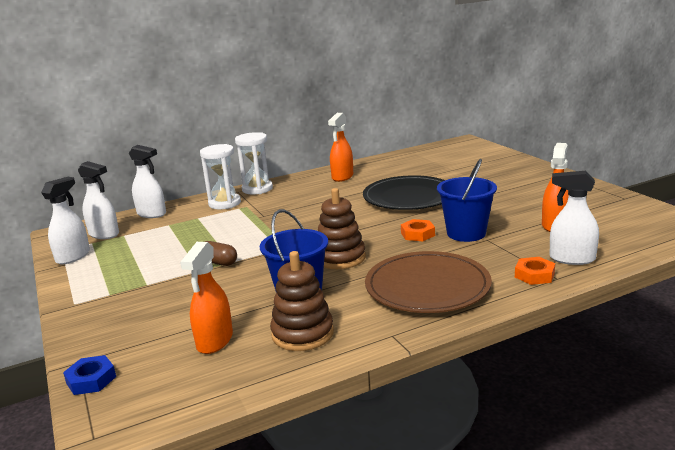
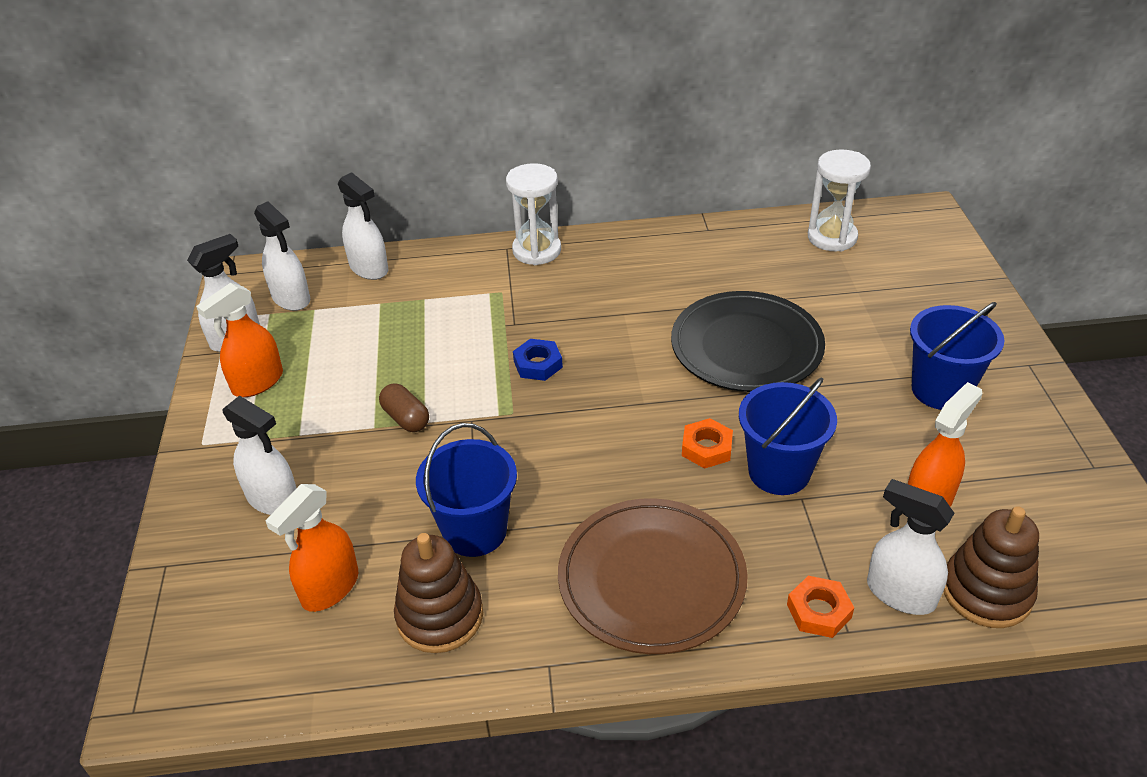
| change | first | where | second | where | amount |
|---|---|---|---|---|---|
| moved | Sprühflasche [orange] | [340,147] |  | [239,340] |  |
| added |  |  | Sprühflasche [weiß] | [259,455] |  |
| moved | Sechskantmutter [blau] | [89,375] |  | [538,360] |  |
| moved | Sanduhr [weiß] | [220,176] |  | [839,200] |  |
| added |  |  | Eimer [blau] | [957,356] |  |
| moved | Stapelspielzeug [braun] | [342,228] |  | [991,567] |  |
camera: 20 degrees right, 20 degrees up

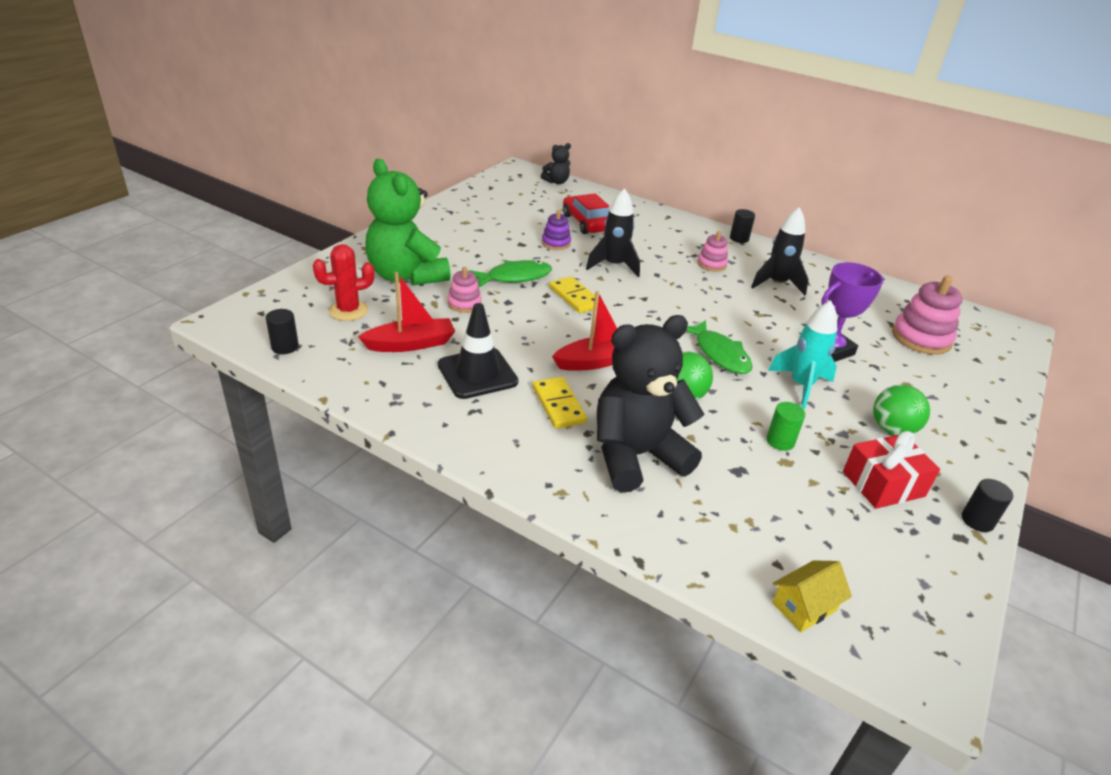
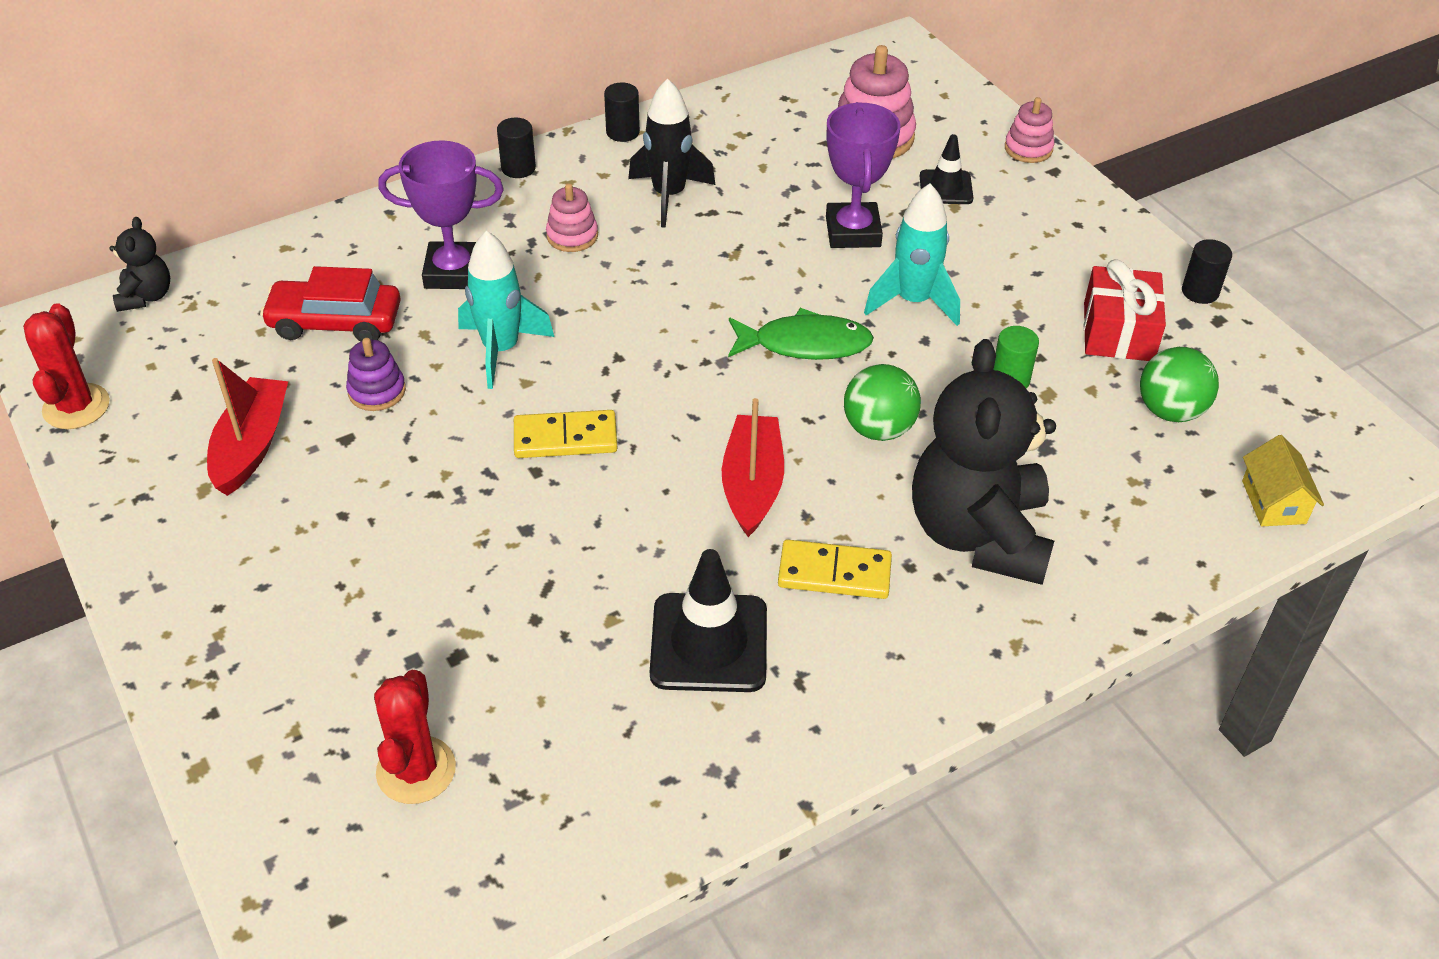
| change | first | where | second | where | amount |
|---|---|---|---|---|---|
| added |  |  | Kaktus [rot] | [66,366] |  |
| moved | Boot [rot] | [406,312] |  | [247,427] |  |
| added |  |  | Pokal [lila] | [440,214] |  |
| recoloured | Rakete [schwarz] | [613,232] | Rakete [türkis] | [506,310] |  |
| moved | Vollzylinder [schwarz] | [282,331] |  | [622,112] |  |
| added |  |  | Leitkegel [schwarz] | [946,169] |  |
| moved | Stapelspielzeug [rosa] | [465,290] |  | [1029,130] |  |
| moved | Ball [grün] | [901,409] |  | [1179,384] |  |
| removed | Teddybär [grün] | [407,222] |  |  |  |
| removed | Fisch [grün] | [510,273] |  |  |  |
camera: 60 degrees left, 10 degrees up

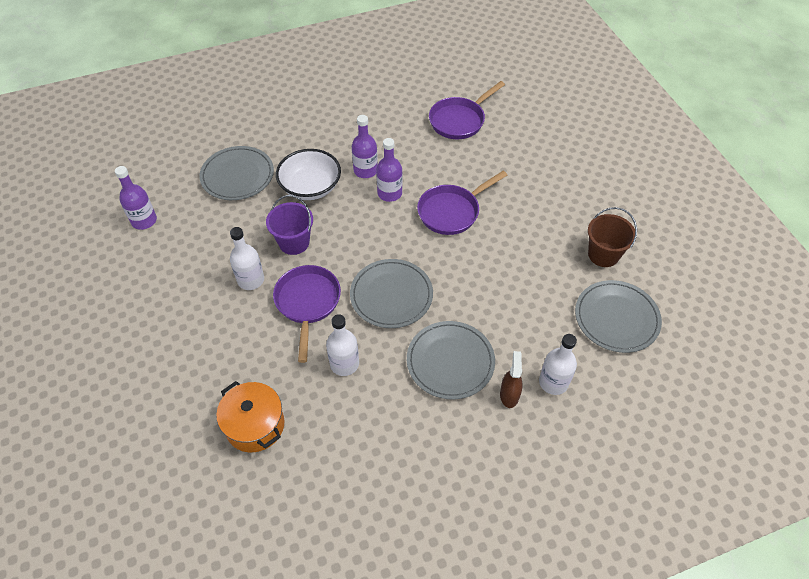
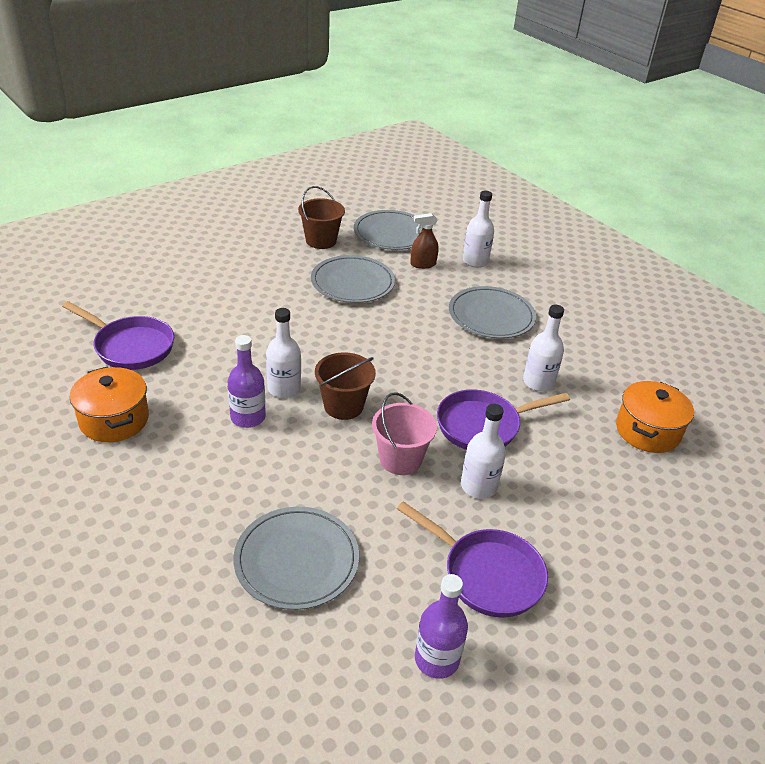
| change | first | where | second | where | amount |
|---|---|---|---|---|---|
| added |  |  | Kochtopf [orange] | [109,404] |  |
| recoloured | Flasche [lila] | [389,170] | Flasche [weiß] | [283,353] |  |
| moved | Teller [grau] | [391,293] |  | [353,279] |  |
| added |  |  | Eimer [braun] | [345,386] |  |
| recoloured | Eimer [lila] | [289,225] | Eimer [rosa] | [404,434] |  |
| moved | Pfanne [lila] | [462,203] |  | [472,559] |  |
| moved | Sprühflasche [braun] | [511,379] |  | [424,241] |  |
| removed | Schüssel [weiß] | [308,174] |  |  |  |
camera: 110 degrees left, 15 degrees down

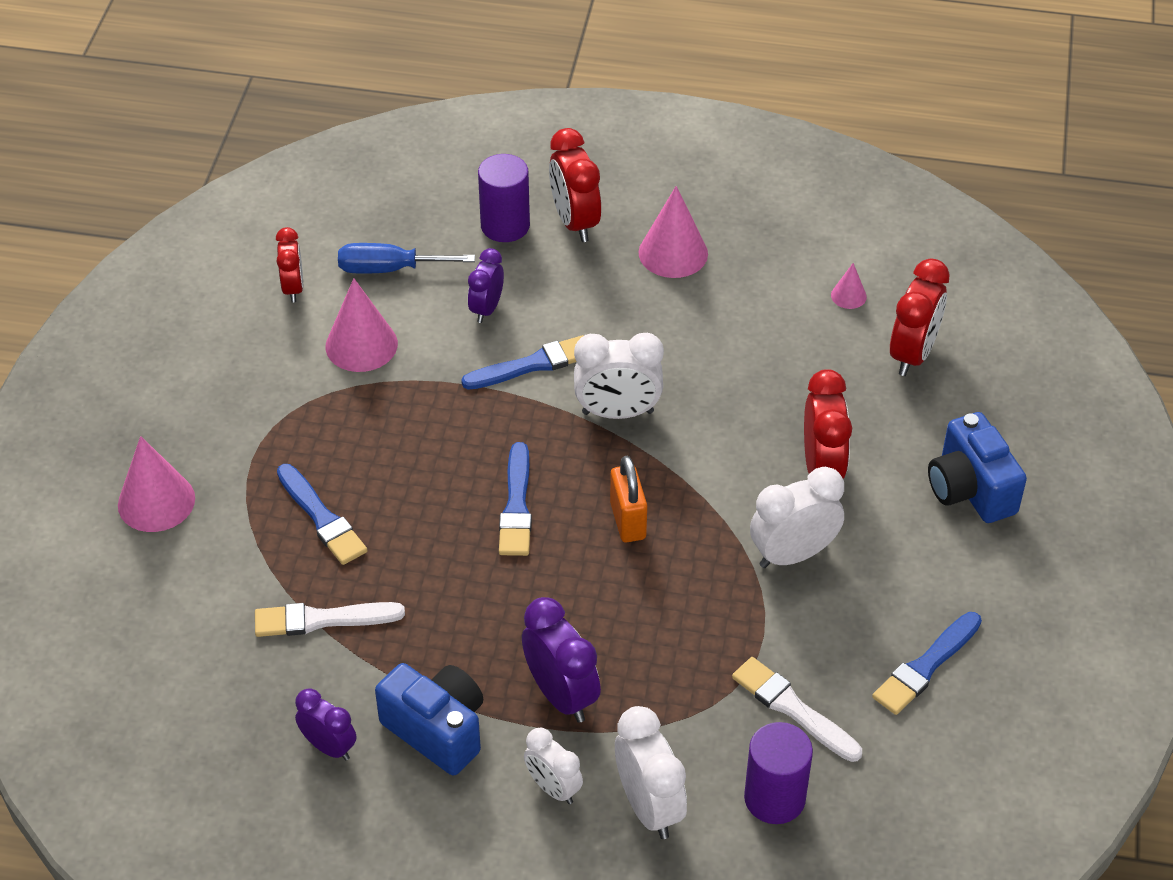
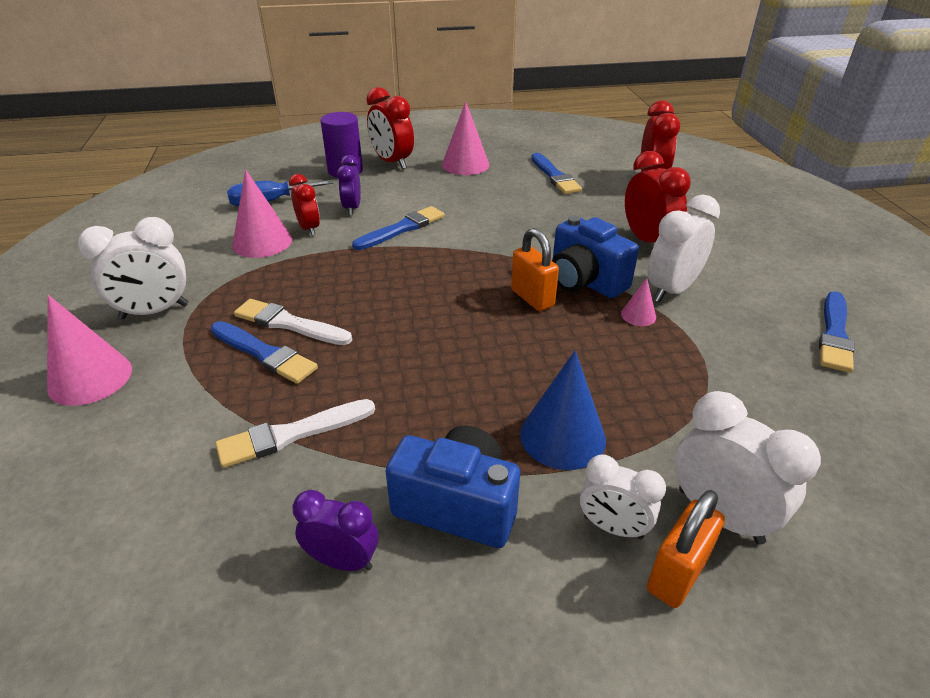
| change | first | where | second | where | amount |
|---|---|---|---|---|---|
| moved | Wecker [weiß] | [619,376] |  | [133,268] |  |
| moved | Pinsel [weiß] | [797,709] |  | [293,322] |  |
| moved | Wecker [rot] | [289,265] |  | [304,205] |  |
| replaced | Wecker [lila] | [561,660] | Kegel [blau] | [563,410] |  |
| moved | Pinsel [blau] | [515,499] |  | [556,173] |  |
| moved | Kamera [blau] | [977,467] |  | [595,257] |  |
| moved | Kegel [rosa] | [849,286] |  | [638,302] |  |
| added |  |  | Vorhängeschloss [orange] | [686,549] |  |
| removed | Vollzylinder [lila] | [778,773] |  |  |  |
camera: 20 degrees left, 10 degrees down

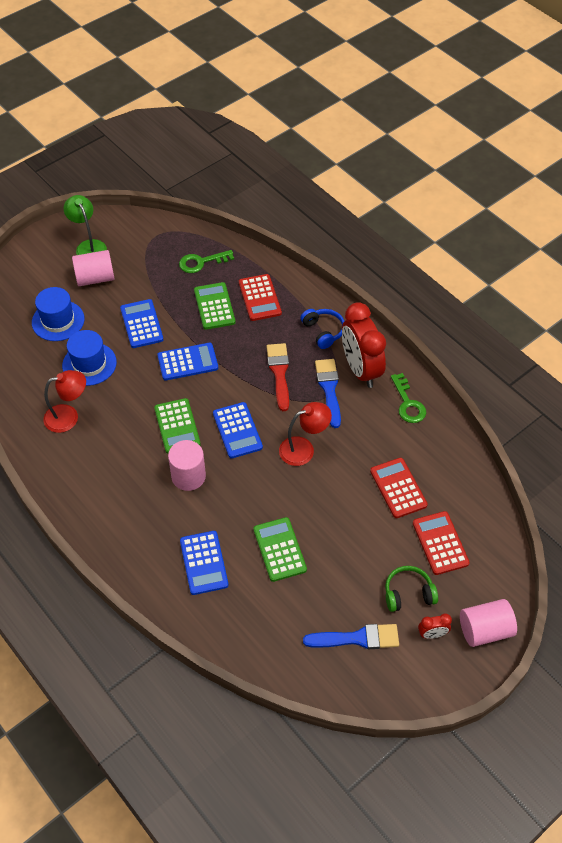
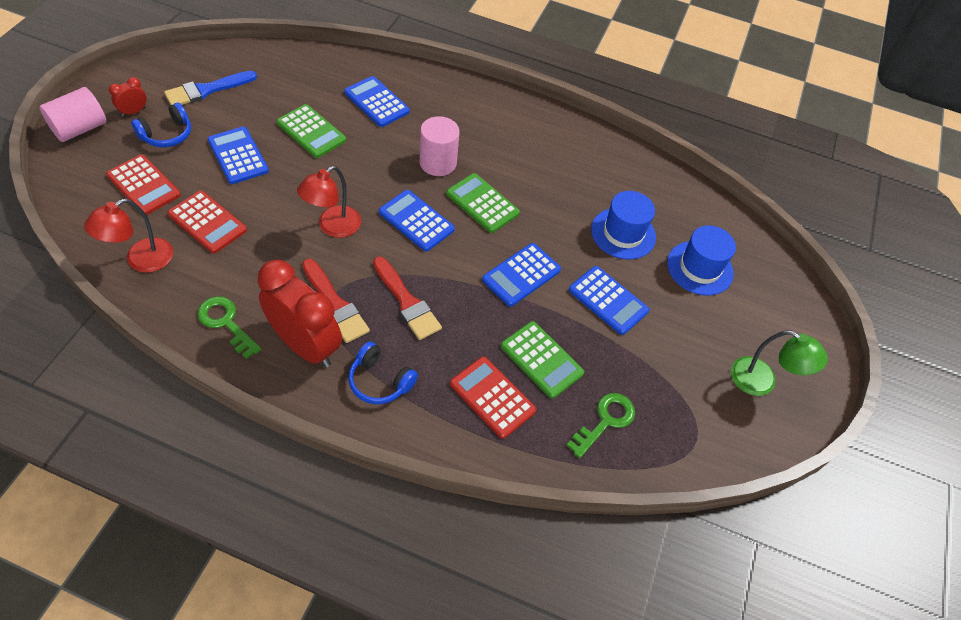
| change | first | where | second | where | amount |
|---|---|---|---|---|---|
| moved | Lampe [rot] | [64,401] |  | [128,236] |  |
| recoloured | Kopfhörer [grün] | [411,589] | Kopfhörer [blau] | [161,125] |  |
| added |  |  | Taschenrechner [blau] | [238,155] |  |
| recoloured | Pinsel [blau] | [328,393] | Pinsel [rot] | [336,301] |  |
| removed | Vollzylinder [rosa] | [93,268] |  |  |  |
camera: 145 degrees right, 0 degrees up

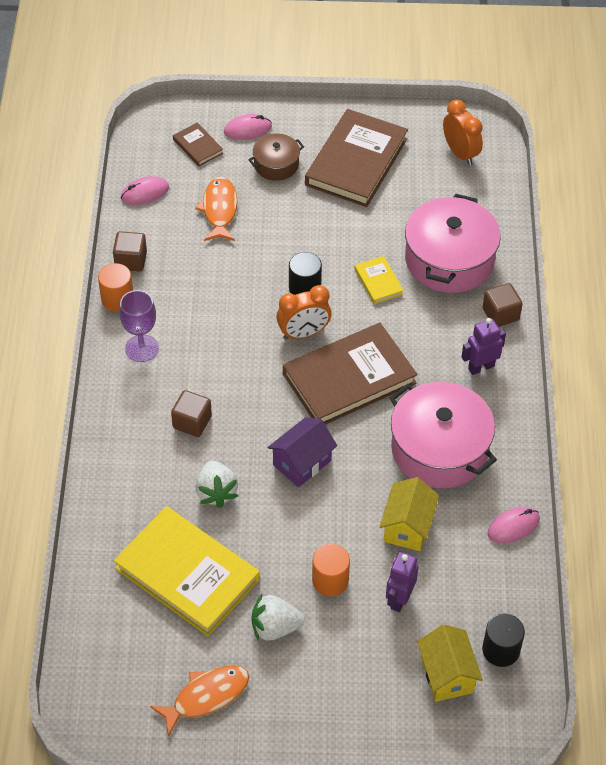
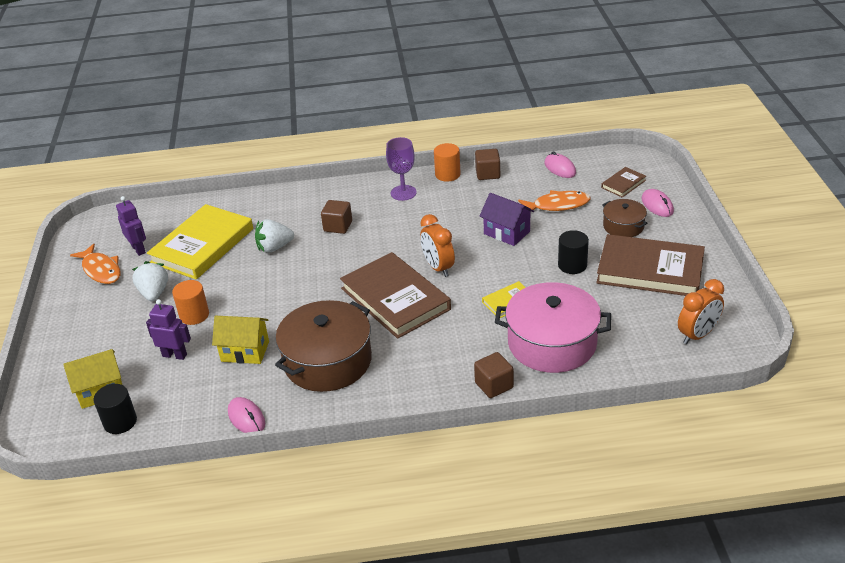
| change | first | where | second | where | amount |
|---|---|---|---|---|---|
| moved | Roboter [lila] | [484,346] |  | [131,226] |  |
| recoloured | Kochtopf [rosa] | [443,435] | Kochtopf [braun] | [323,346] |  |
| moved | Haus [lila] | [302,452] |  | [507,219] |  |
| moved | Vollzylinder [schwarz] | [305,273] |  | [573,252] |  |
camera: 85 degrees right, 15 degrees down

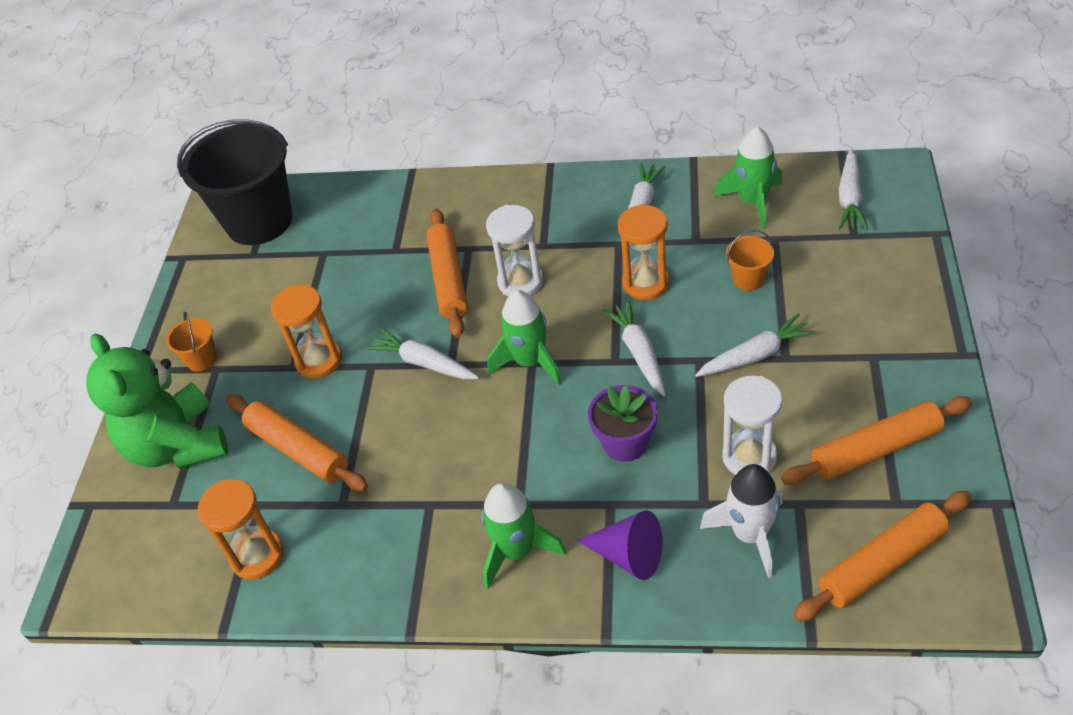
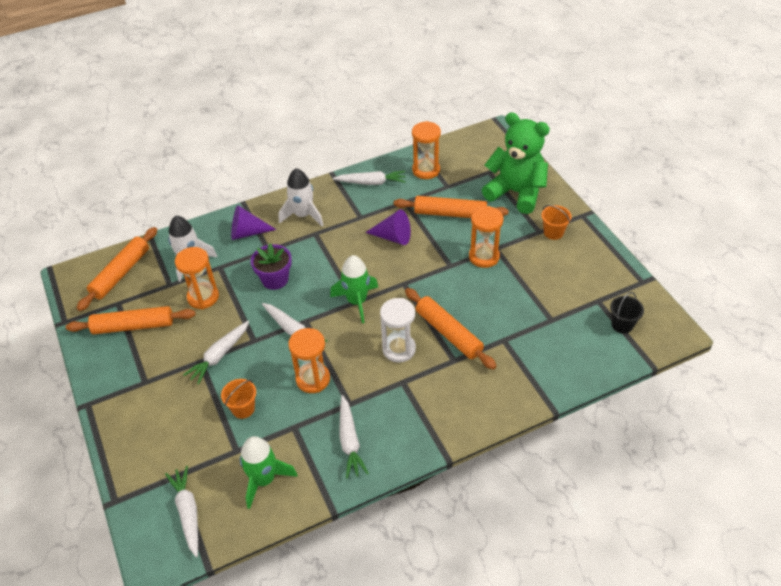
| change | first | where | second | where | amount |
|---|---|---|---|---|---|
| turned | Nudelholz [orange] | [877,440] |  | [131,320] | 45 degrees clockwise |
| recoloured | Sanduhr [weiß] | [752,425] | Sanduhr [orange] | [197,278] |  |
| recoloured | Rakete [grün] | [524,536] | Rakete [weiß] | [301,197] |  |
| moved | Karotte [weiß] | [422,354] |  | [369,178] |  |
| added |  |  | Kegel [lila] | [388,227] |  |
| resized | Eimer [schwarz] | [235,182] |  | [627,313] | x0.41 |
camera: 145 degrees right, 0 degrees up

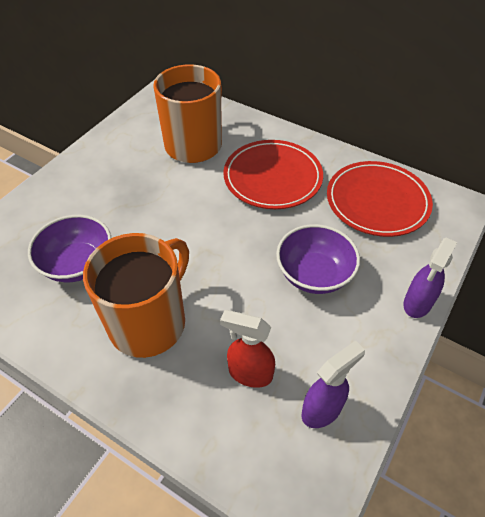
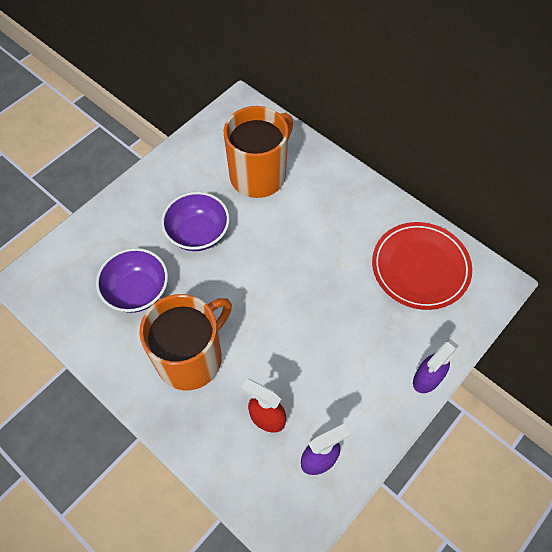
| change | first | where | second | where | amount |
|---|---|---|---|---|---|
| moved | Schüssel [lila] | [318,259] |  | [195,221] |  |
| removed | Teller [rot] | [273,174] |  |  |  |
camera: 10 degrees right, 10 degrees up

